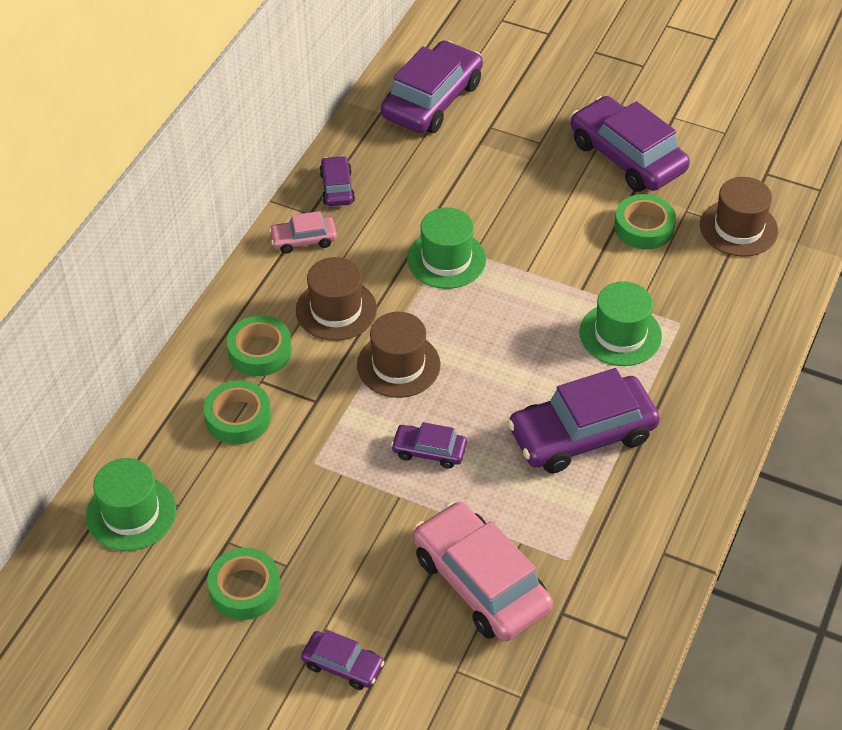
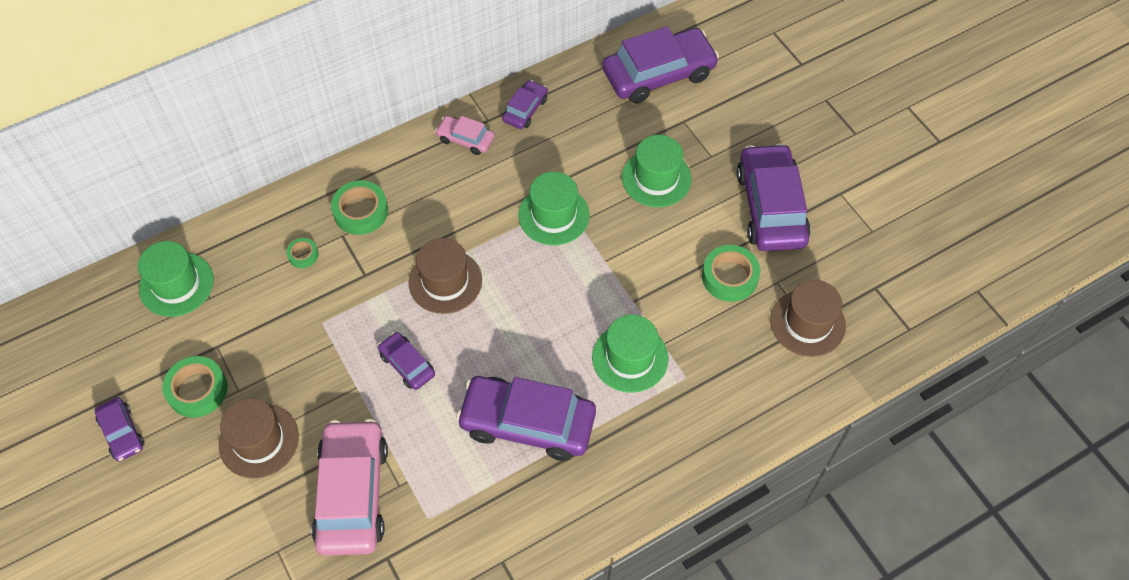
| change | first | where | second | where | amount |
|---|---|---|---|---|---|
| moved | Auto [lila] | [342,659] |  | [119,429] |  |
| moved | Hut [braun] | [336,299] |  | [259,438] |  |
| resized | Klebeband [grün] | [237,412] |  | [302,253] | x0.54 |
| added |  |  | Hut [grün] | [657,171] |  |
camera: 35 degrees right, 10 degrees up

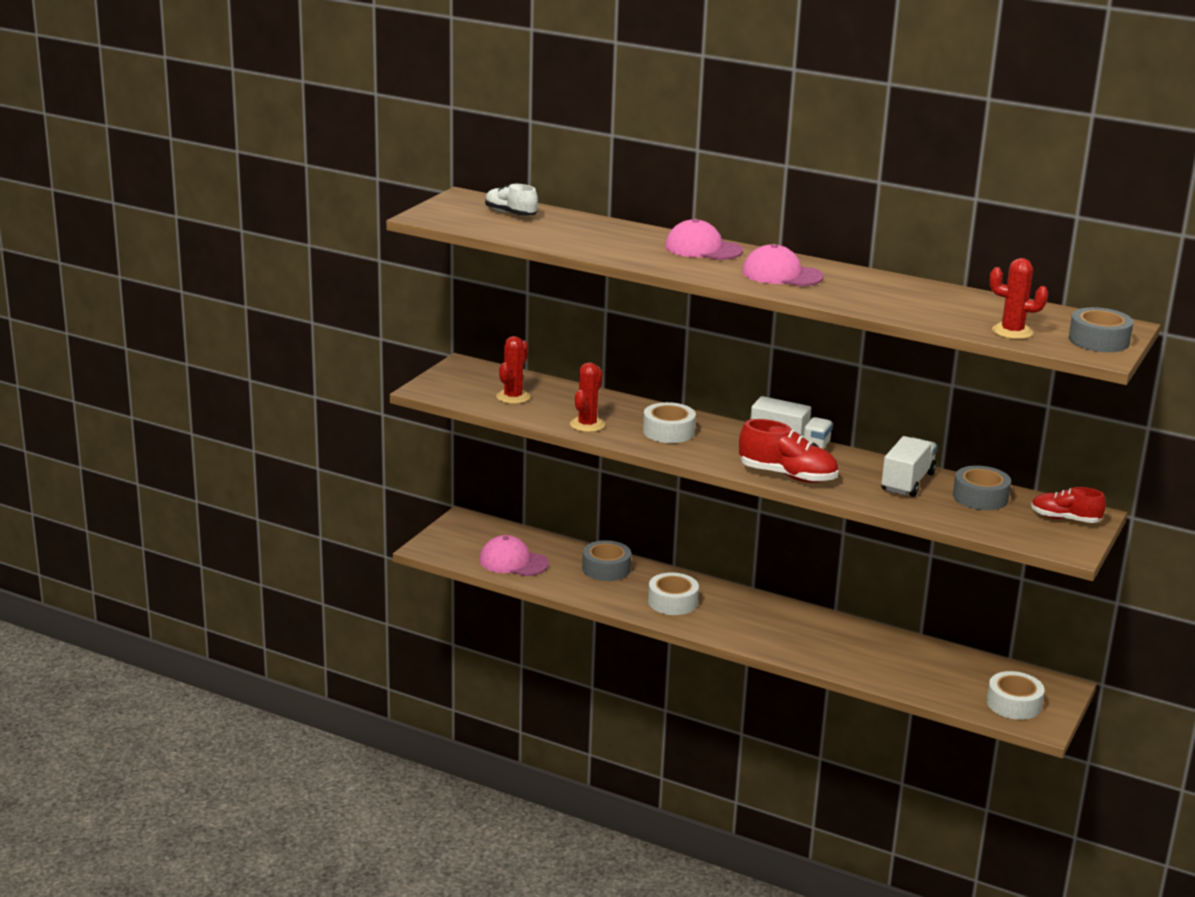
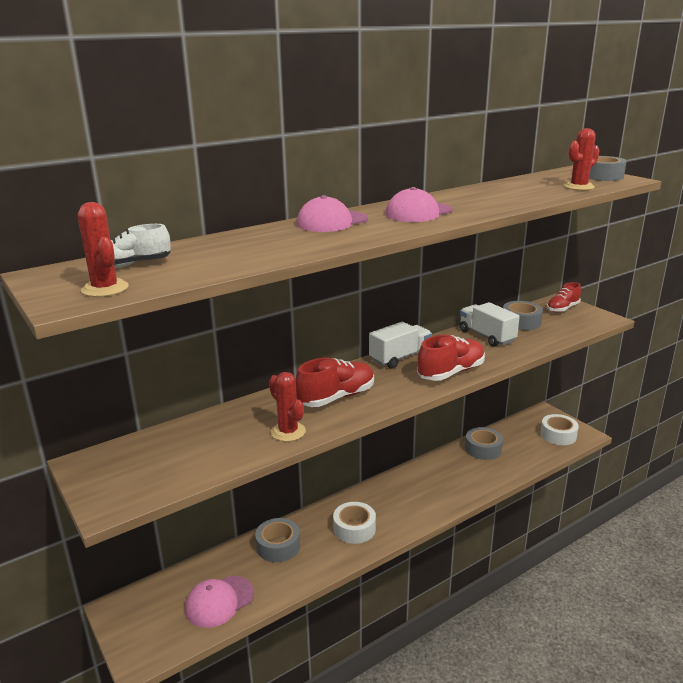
| change | first | where | second | where | amount |
|---|---|---|---|---|---|
| moved | Kaktus [rot] | [513,370] |  | [103,249] |  |
| replaced | Klebeband [weiß] | [669,422] | Schuh [rot] | [335,382] |  |
| added |  |  | Klebeband [grau] | [484,443] |  |
camera: 60 degrees left, 0 degrees up

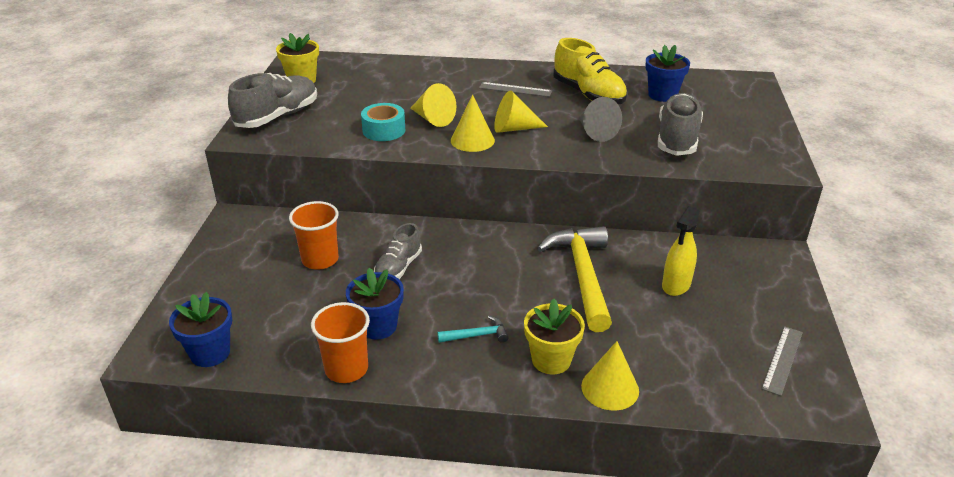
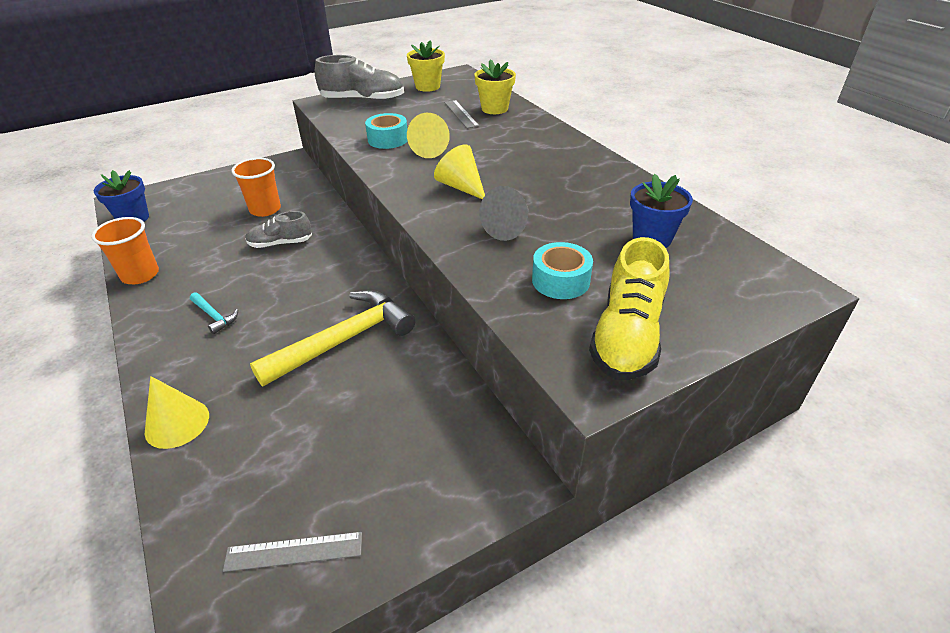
| change | first | where | second | where | amount |
|---|---|---|---|---|---|
| moved | Lineal [grau] | [515,89] |  | [461,114] |  |
| moved | Blumentopf [gelb] | [554,336] |  | [495,86] |  |
| replaced | Schuh [grau] | [680,124] | Klebeband [türkis] | [562,270] |  |
| moved | Schuh [gelb] | [590,71] |  | [629,308] |  |
| removed | Blumentopf [blau] | [375,304] |  |  |  |
| removed | Kegel [gelb] | [473,123] |  |  |  |
| removed | Sprühflasche [gelb] | [681,251] |  |  |  |
camera: 55 degrees right, 5 degrees up

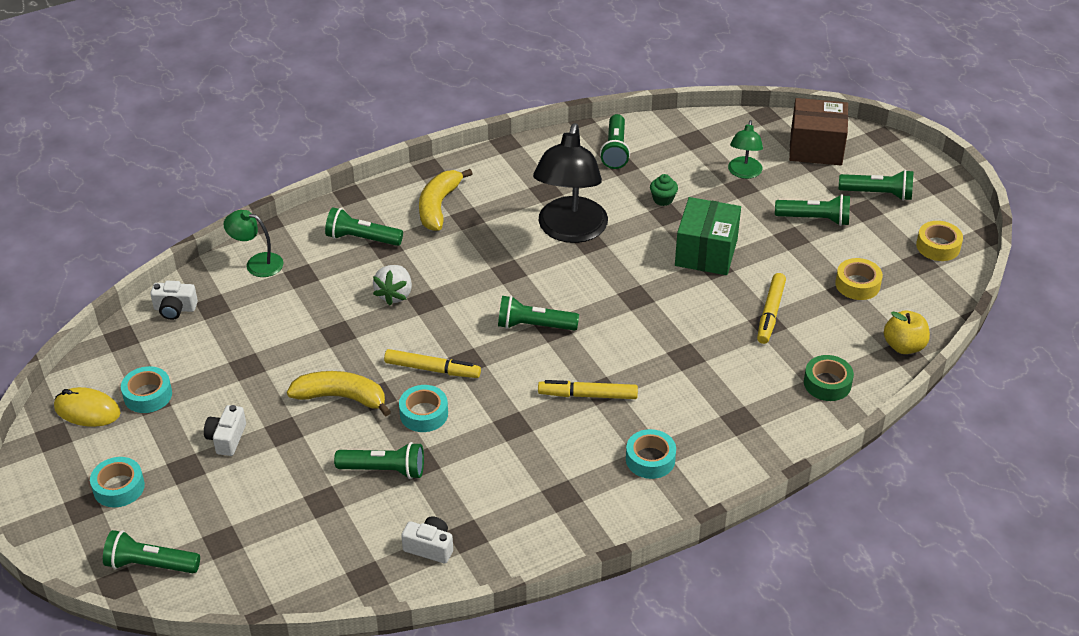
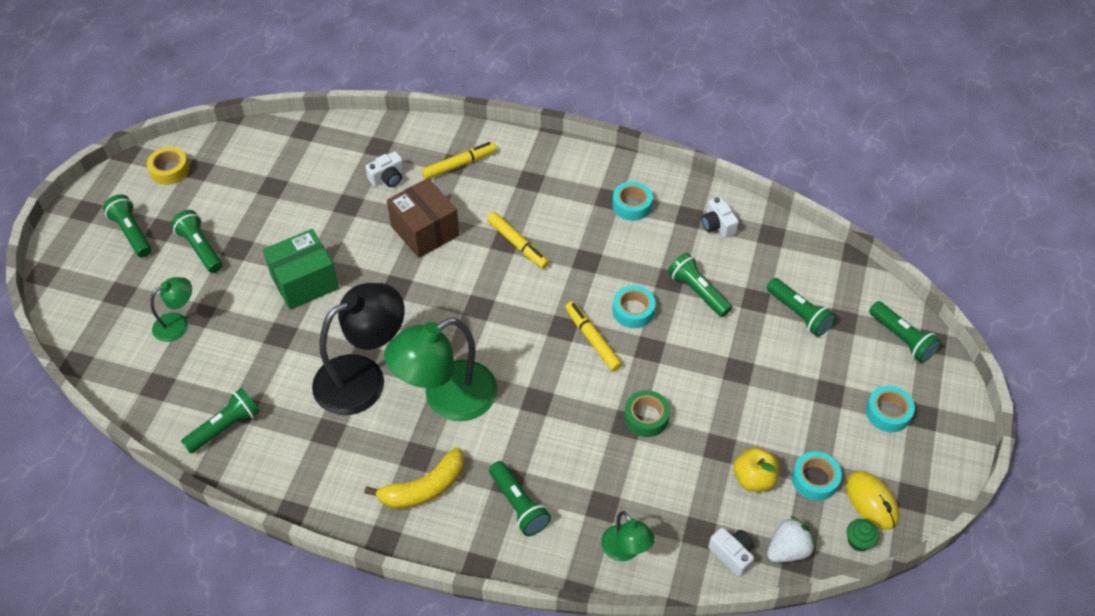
| change | first | where | second | where | amount |
|---|---|---|---|---|---|
| moved | Kamera [weiß] | [225,430] |  | [385,169] |  |
| added |  |  | Lampe [grün] | [440,369] |  |
| moved | Schachtel [braun] | [818,131] |  | [423,218] |  |
| moved | Filzstift [gelb] | [771,308] |  | [459,160] |  |
| moved | Klebeband [türkis] | [651,454] |  | [633,201] |  |
| moved | Klebeband [grün] | [829,378] |  | [647,413] |  |
| moved | Apfel [gelb] | [907,332] |  | [756,469] |  |
| moved | Taschenlampe [grün] | [538,313] |  | [801,307] |  |
| moved | Erdbeere [weiß] | [392,285] |  | [791,539] |  |
| moved | Muffin [grün] | [664,190] |  | [863,535] |  |
| removed | Banane [gelb] | [339,393] |  |  |  |
| removed | Klebeband [gelb] | [859,279] |  |  |  |
camera: 135 degrees left, 10 degrees up

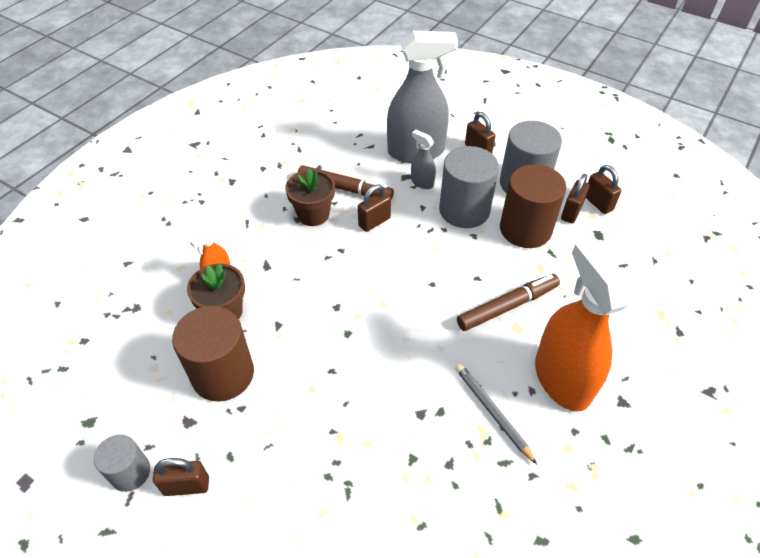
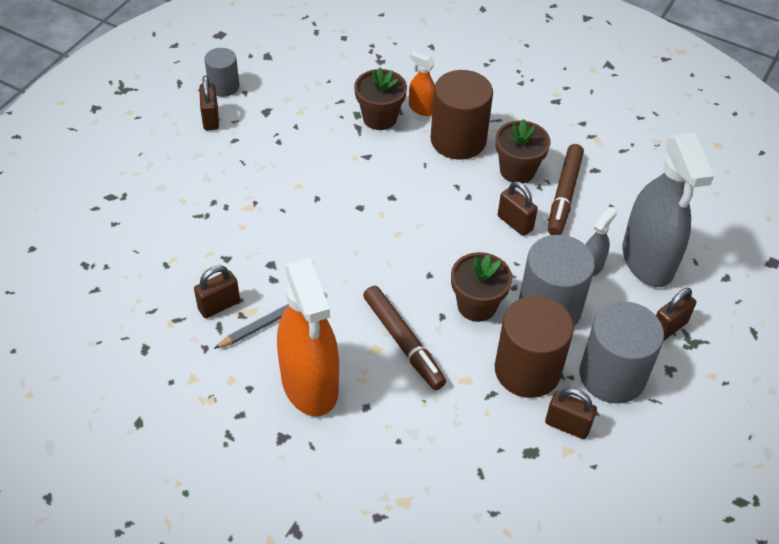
| change | first | where | second | where | amount |
|---|---|---|---|---|---|
| moved | Vorhängeschloss [braun] | [604,189] |  | [217,292] |  |
| turned | Sprühflasche [orange] | [583,326] |  | [308,336] | 90 degrees clockwise |
| moved | Vollzylinder [braun] | [213,354] |  | [462,115] |  |
| added |  |  | Blumentopf [braun] | [481,287] |  |
camera: 85 degrees right, 0 degrees up

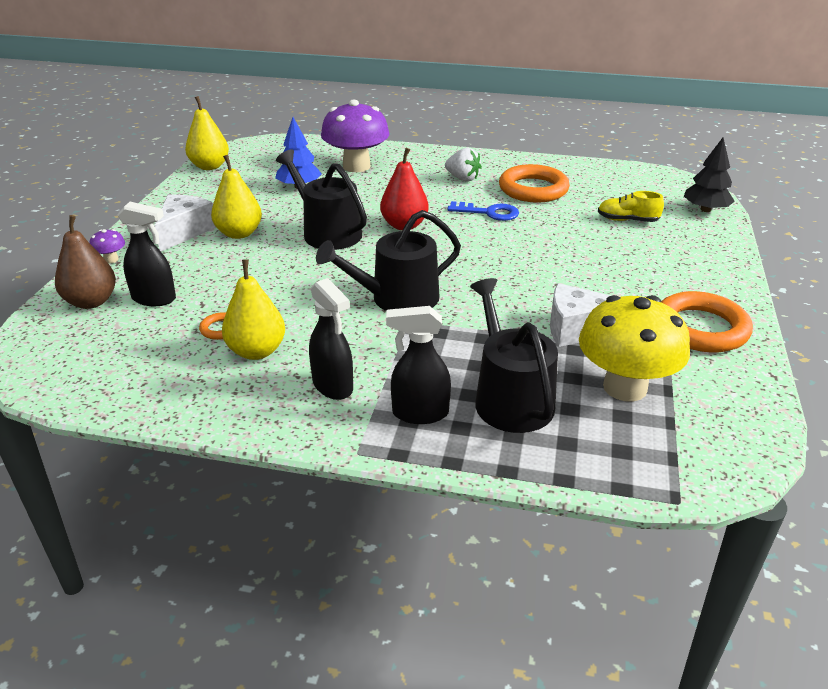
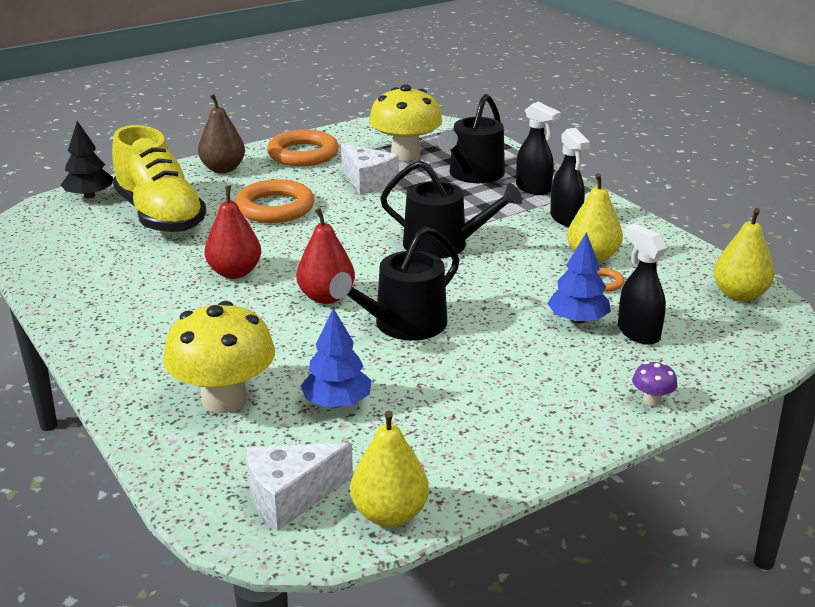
| change | first | where | second | where | amount |
|---|---|---|---|---|---|
| resized | Schuh [gelb] | [631,206] |  | [159,179] | x2.29 |
| recoloured | Pilz [lila] | [355,136] | Pilz [gelb] | [219,357] |  |
| moved | Birne [braun] | [85,262] |  | [221,133] |  |
| replaced | Schlüssel [blau] | [483,211] | Birne [rot] | [232,232] |  |
| moved | Ring [orange] | [534,183] |  | [274,201] |  |
| moved | Käse [weiß] | [185,222] |  | [300,486] |  |
| turned | Gießkanne [schwarz] | [321,199] |  | [394,284] | 45 degrees clockwise |
| added |  |  | Baum [blau] | [579,278] |  |
| turned | Sprühflasche [schwarz] | [331,339] |  | [570,177] | 150 degrees clockwise |
| moved | Birne [gelb] | [236,197] |  | [744,255] |  |
| removed | Erdbeere [weiß] | [463,165] |  |  |  |
camera: 135 degrees left, 5 degrees down

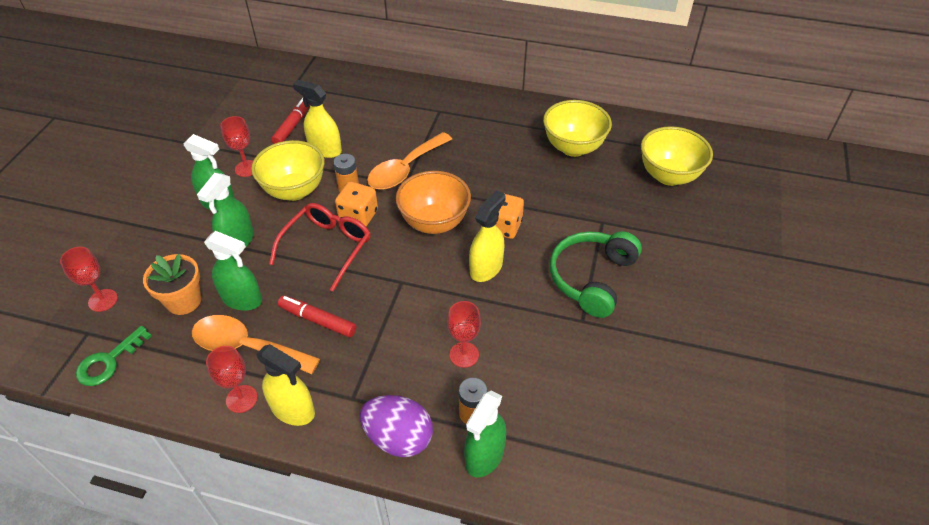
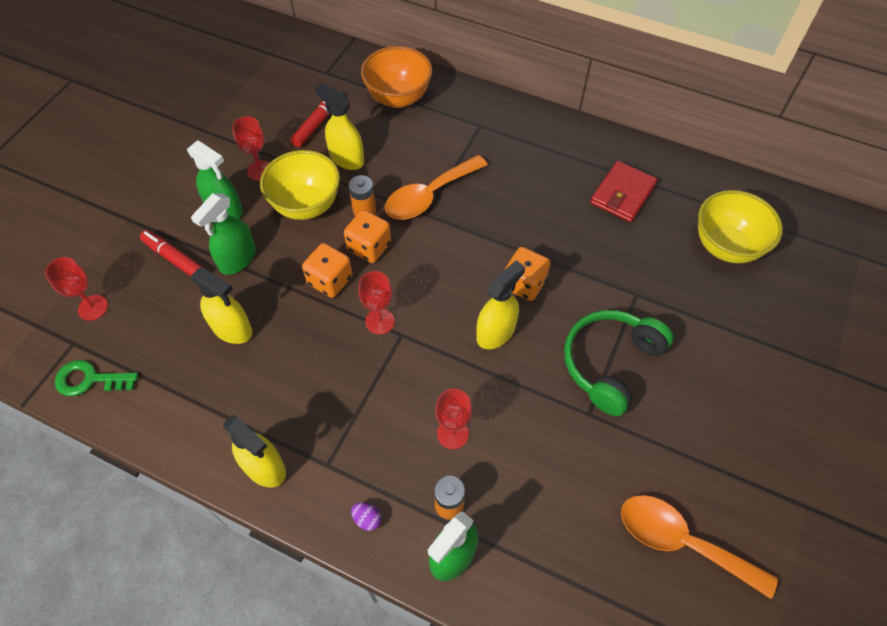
| change | first | where | second | where | amount |
|---|---|---|---|---|---|
| turned | Schlüssel [grün] | [114,356] |  | [96,378] | 45 degrees clockwise |
| moved | Filzstift [rot] | [317,316] |  | [173,253] |  |
| recoloured | Sprühflasche [grün] | [233,271] | Sprühflasche [gelb] | [221,305] |  |
| replaced | Brille [rot] | [320,247] | Spielwürfel [orange] | [327,270] |  |
| resized | Ei [lila] | [396,426] |  | [366,516] | x0.41 |
| moved | Kelch [rot] | [232,379] |  | [376,302] |  |
| moved | Schüssel [orange] | [433,202] |  | [396,77] |  |
| replaced | Schüssel [gelb] | [577,128] | Geldbörse [rot] | [623,191] |  |
| moved | Löffel [orange] | [256,344] |  | [699,547] |  |
| removed | Blumentopf [orange] | [172,284] |  |  |  |
camera: 10 degrees right, 10 degrees up

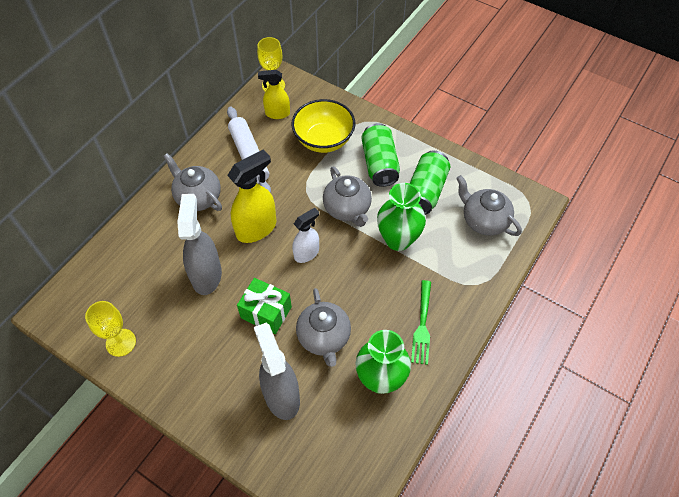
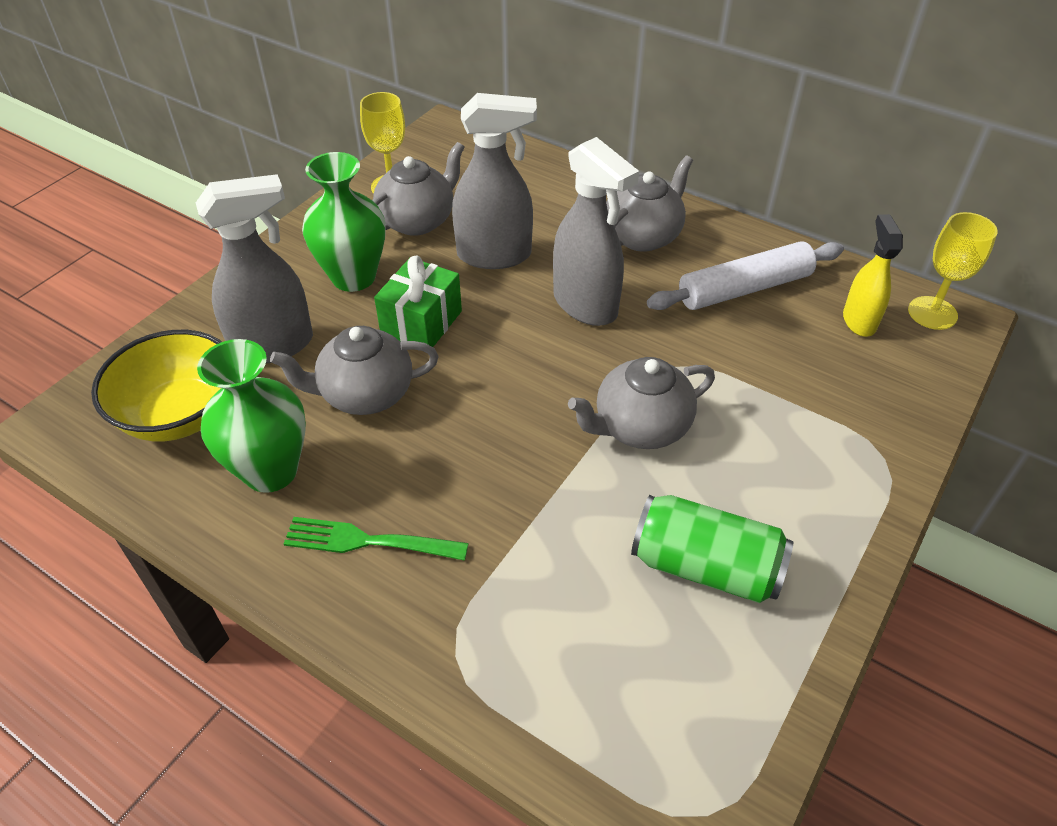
| change | first | where | second | where | amount |
|---|---|---|---|---|---|
| moved | Schüssel [gelb] | [323,126] |  | [156,386] |  |
| moved | Vase [grün] | [401,217] |  | [344,222] |  |
| moved | Teekanne [grau] | [489,205] |  | [418,189] |  |
| recoloured | Sprühflasche [gelb] | [251,196] | Sprühflasche [grau] | [596,231] |  |
| removed | Sprühflasche [weiß] | [305,235] |  |  |  |
| removed | Dose [grün] | [380,155] |  |  |  |
camera: 90 degrees right, 10 degrees down

